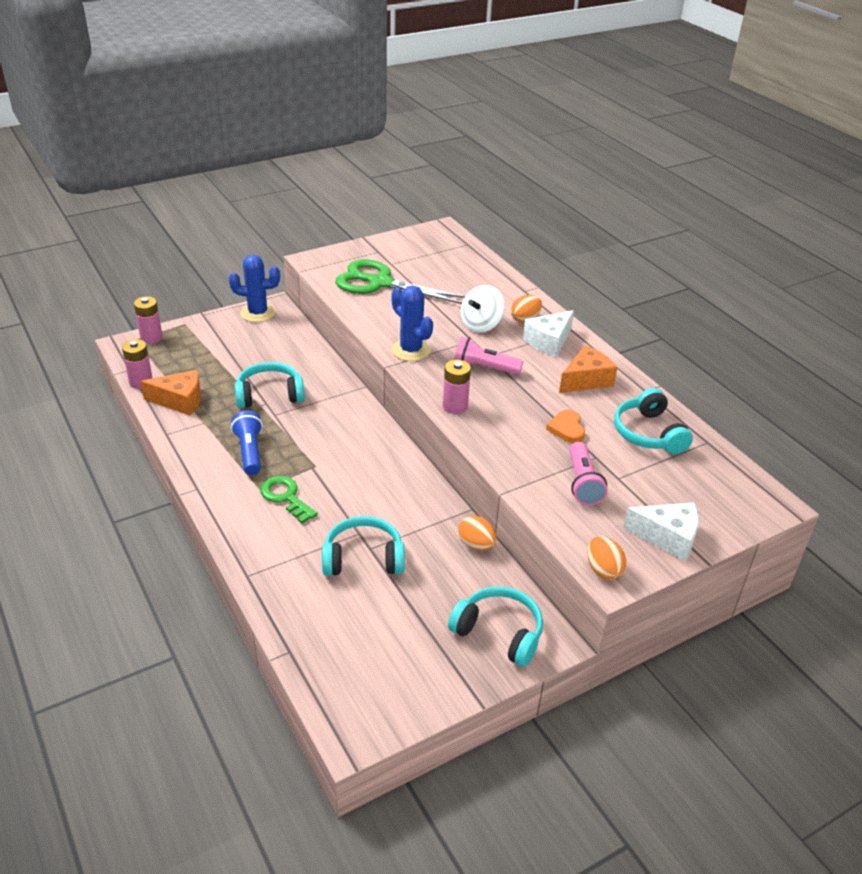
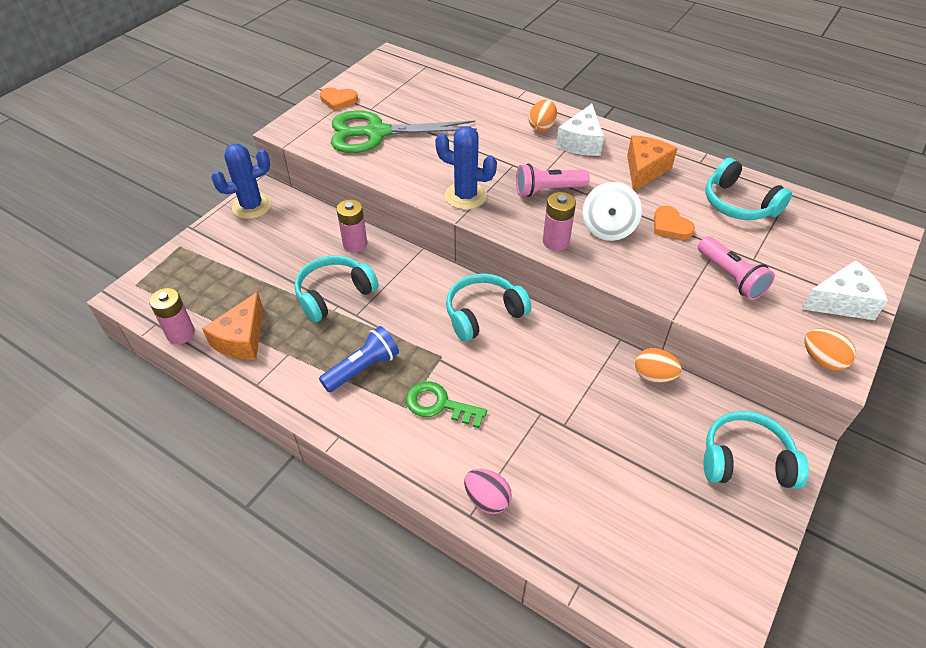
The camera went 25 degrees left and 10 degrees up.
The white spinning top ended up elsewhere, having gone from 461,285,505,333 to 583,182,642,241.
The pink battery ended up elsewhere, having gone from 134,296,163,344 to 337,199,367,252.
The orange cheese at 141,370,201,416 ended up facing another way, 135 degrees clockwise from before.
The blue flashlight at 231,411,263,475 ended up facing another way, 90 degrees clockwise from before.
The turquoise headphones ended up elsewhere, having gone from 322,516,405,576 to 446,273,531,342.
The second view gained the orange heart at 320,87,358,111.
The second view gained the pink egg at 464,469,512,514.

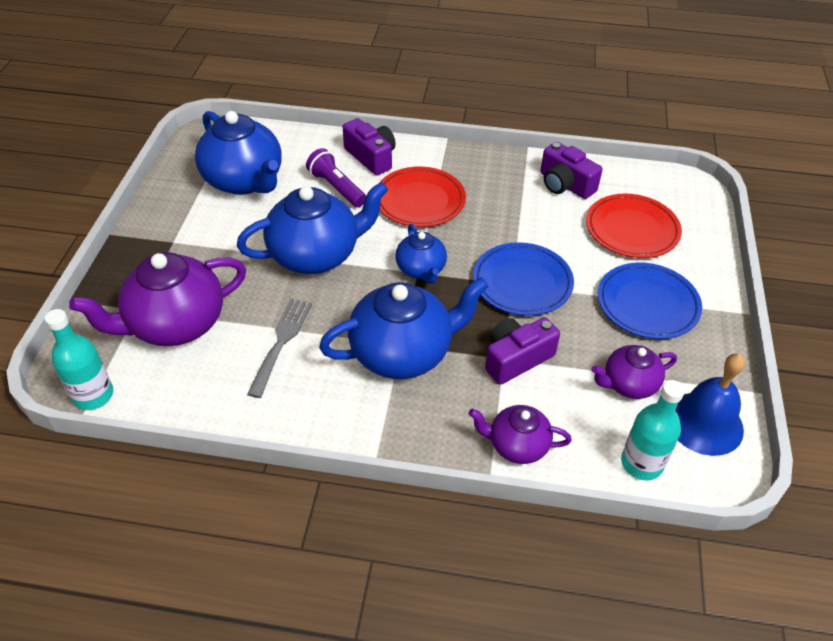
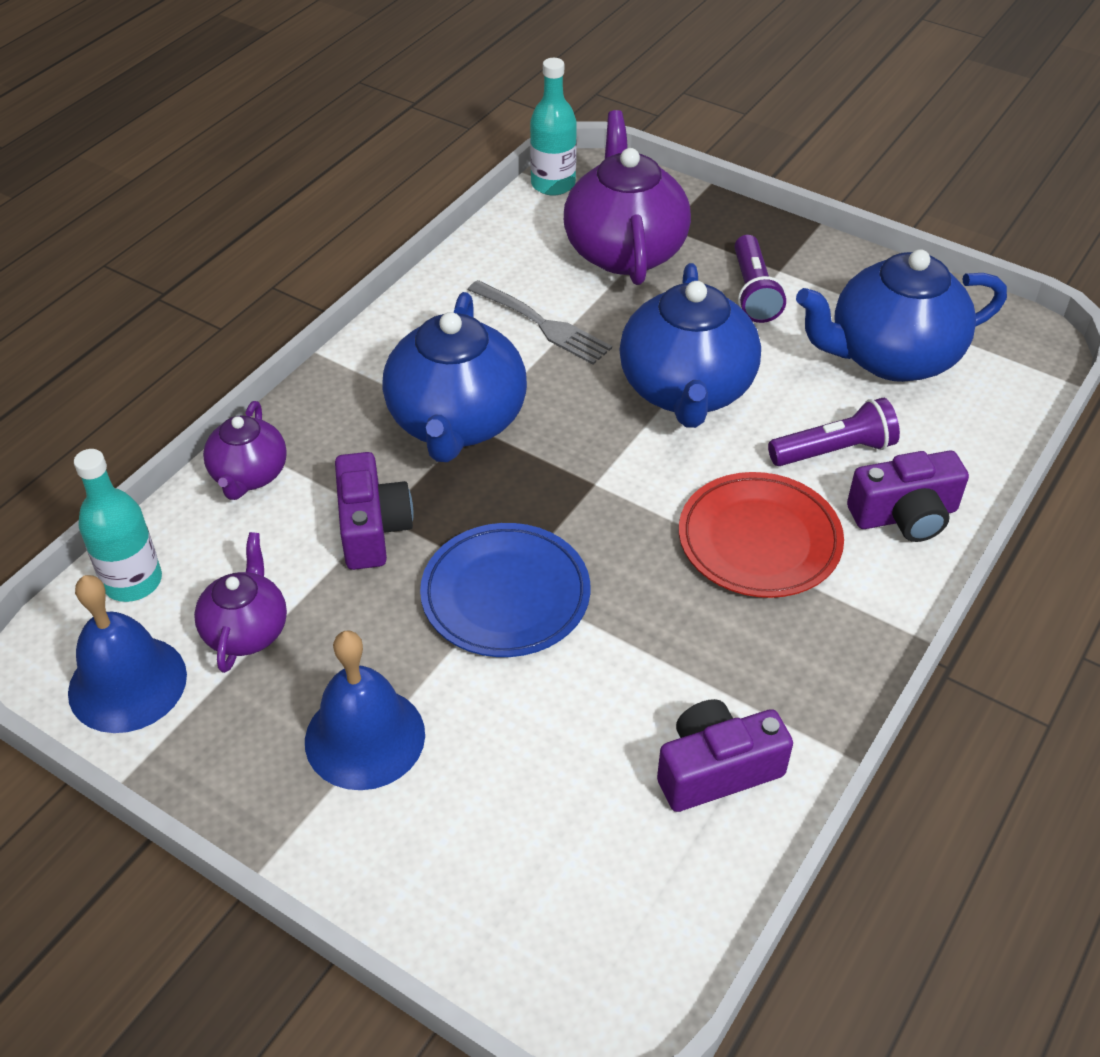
The camera went 115 degrees right and 0 degrees up.
The second view lost the red plate at 586,194,682,258.
The second view lost the blue teapot at 395,224,447,284.
Where the blue plate stood at 598,263,702,339, the blue bell came to stand at 305,631,425,790.
The purple teapot at 469,405,572,464 ended up facing another way, 150 degrees clockwise from before.
The second view gained the purple flashlight at 734,235,786,323.

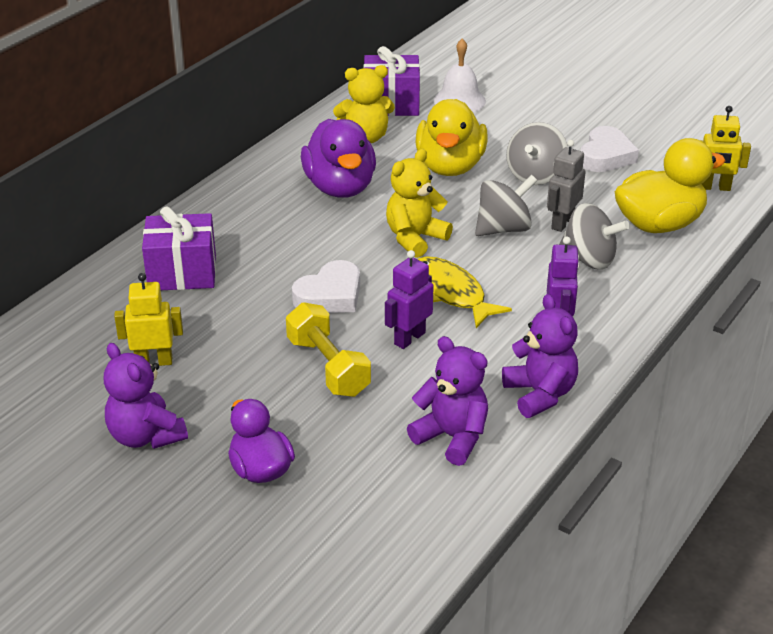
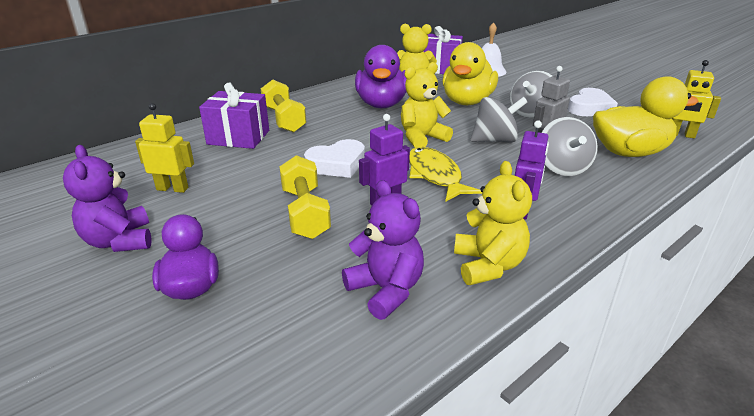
The camera went 15 degrees right and 5 degrees down.
The grey spinning top at 559,203,630,269 ended up facing another way, 45 degrees clockwise from before.
What was the purple teddy bear at 502,294,578,418 turned into the yellow teddy bear at 454,161,532,285.
The second view gained the yellow dumbbell at 261,80,307,133.

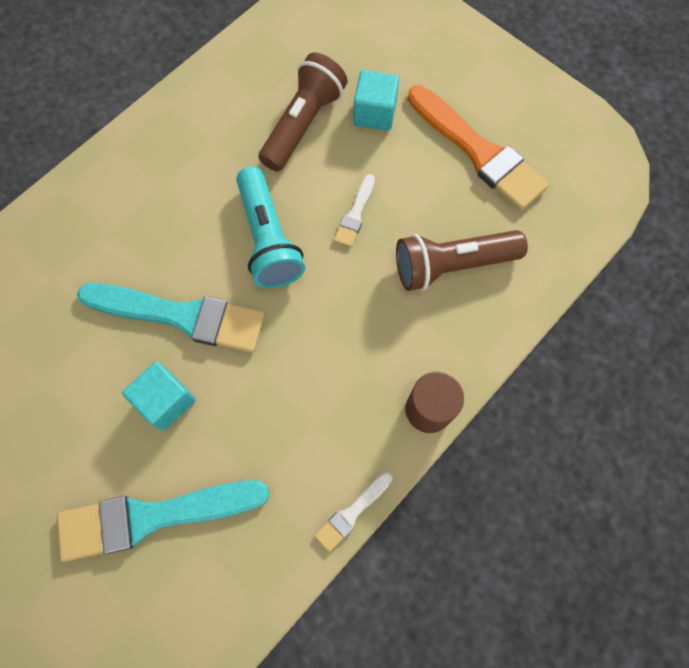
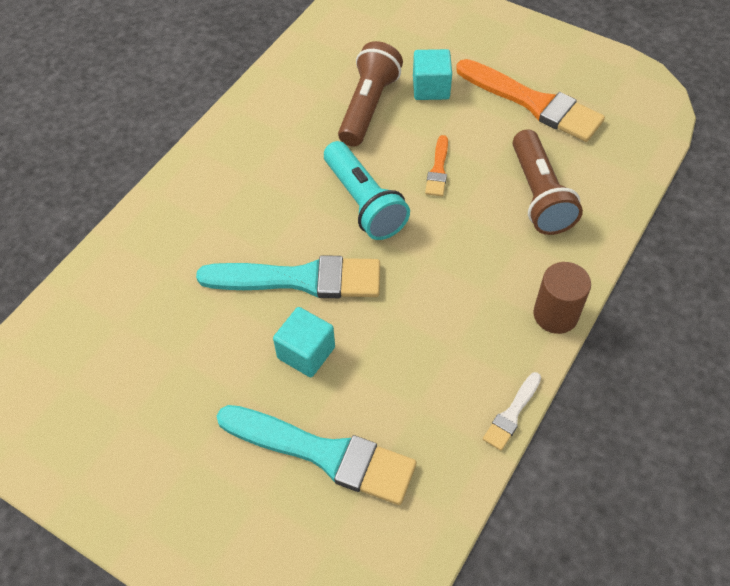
The camera went 10 degrees left and 15 degrees down.
What was the white brush at 334,174,375,247 turned into the orange brush at 425,135,448,196.
The brown flashlight at 396,230,528,291 ended up facing another way, 75 degrees counterclockwise from before.
The turquoise brush at 57,480,270,562 ended up facing another way, 135 degrees counterclockwise from before.

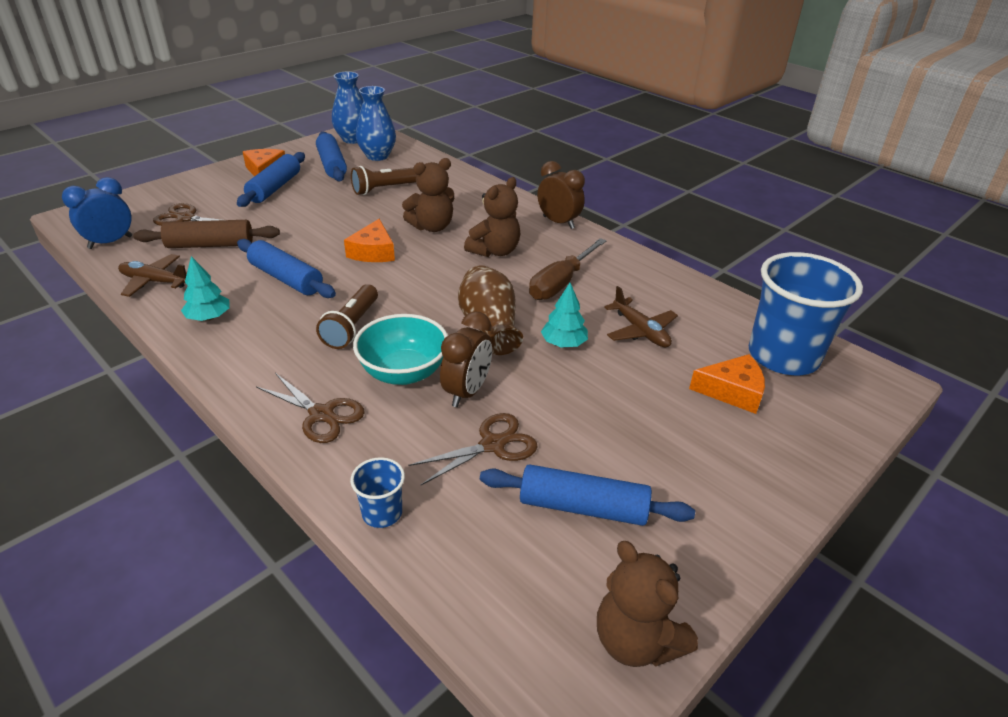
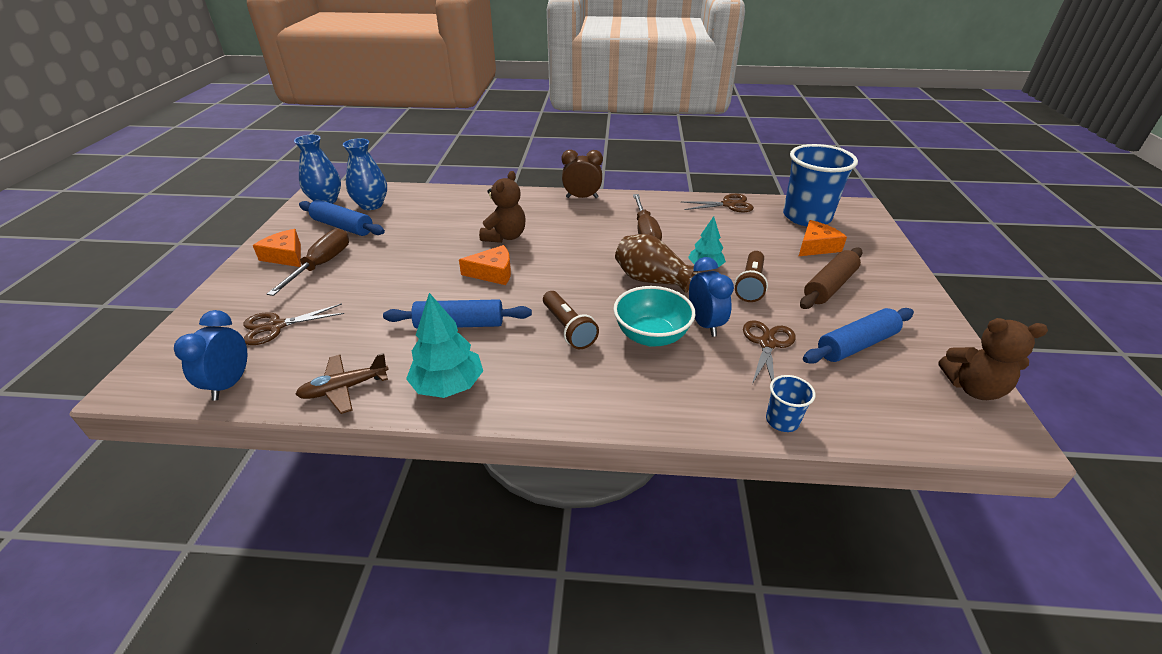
The camera went 40 degrees left and 0 degrees up.
Where the blue rolling pin stood at 237,152,305,207, the brown screwdriver came to stand at 267,228,349,296.
The brown flashlight ended up elsewhere, having gone from 351,166,416,195 to 734,251,768,302.
The second view lost the brown teddy bear at 464,177,520,257.
The orange cheese at 344,219,395,262 ended up facing another way, 60 degrees counterclockwise from before.
The brown rolling pin ended up elsewhere, having gone from 133,220,280,248 to 800,247,863,309.
The size of the turquoise tree at 181,256,230,321 changed by a factor of 1.55.
The second view lost the brown plane at 604,286,678,348.
What was the brown clock at 440,311,492,407 turned into the blue clock at 689,257,734,337.
The brown scissors ended up elsewhere, having gone from 256,373,365,443 to 682,194,754,212.

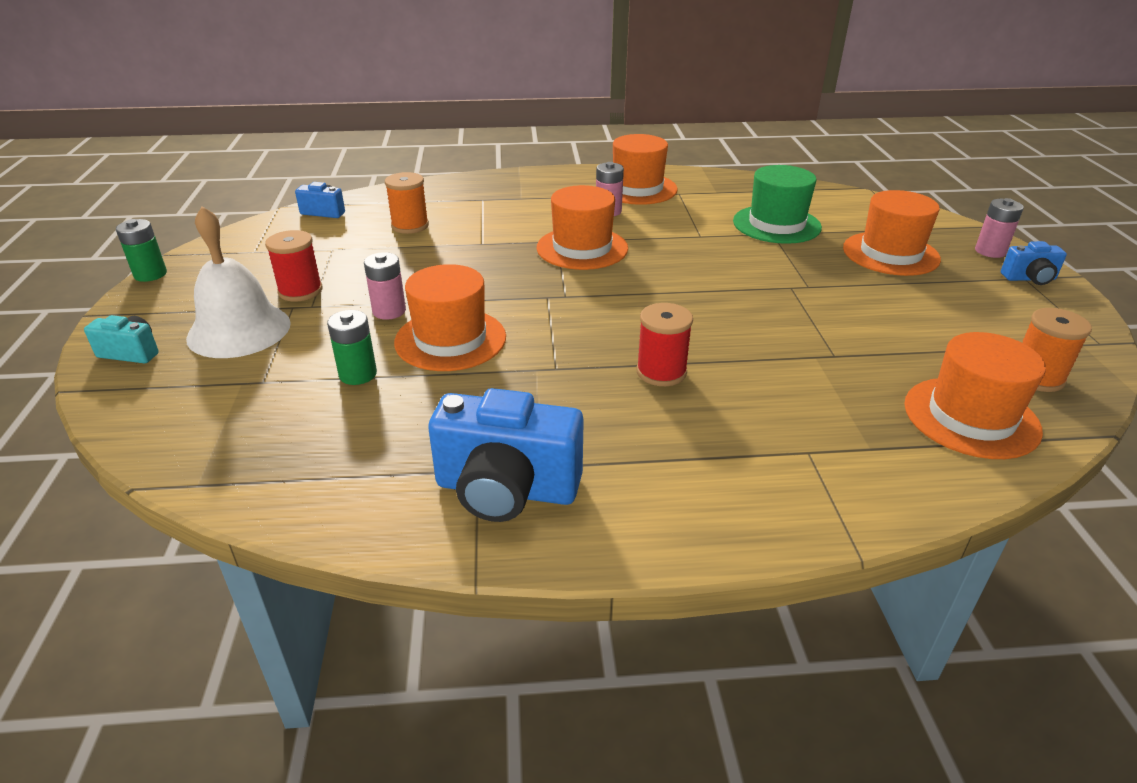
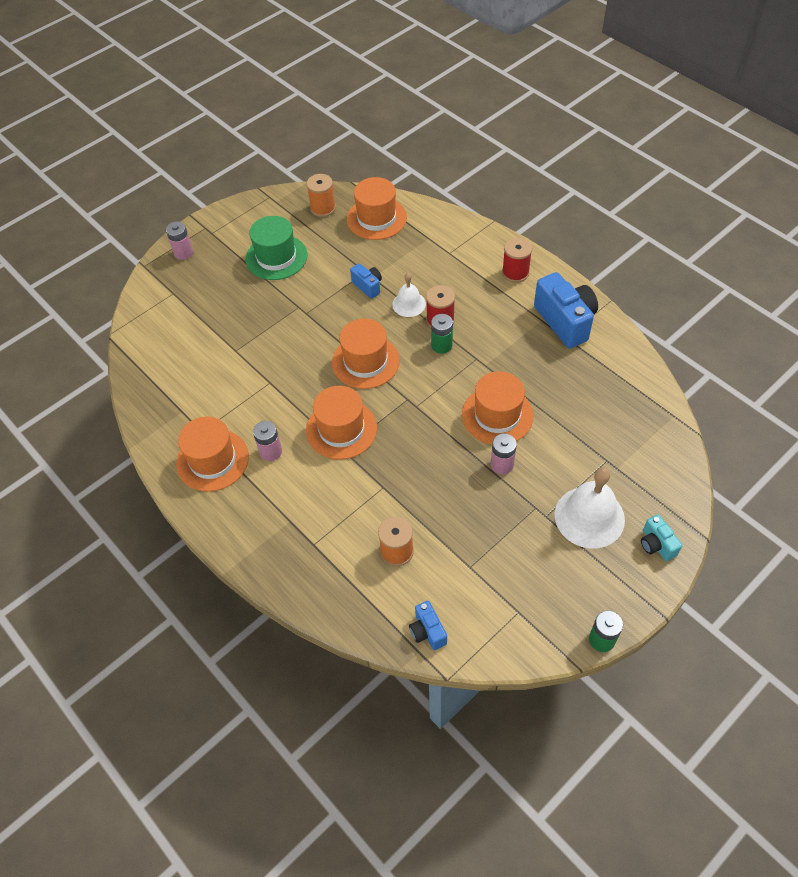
The camera went 125 degrees left and 20 degrees up.
The green hat ended up elsewhere, having gone from 733,165,822,244 to 245,216,307,280.
The orange hat ended up elsewhere, having gone from 843,190,941,276 to 332,319,400,389.
The red spool ended up elsewhere, having gone from 265,230,323,301 to 502,237,532,283.
The blue camera ended up elsewhere, having gone from 1001,241,1067,285 to 350,263,382,299.
The green battery ended up elsewhere, having gone from 327,310,377,385 to 431,314,453,354.
The second view gained the white bell at 392,273,426,317.

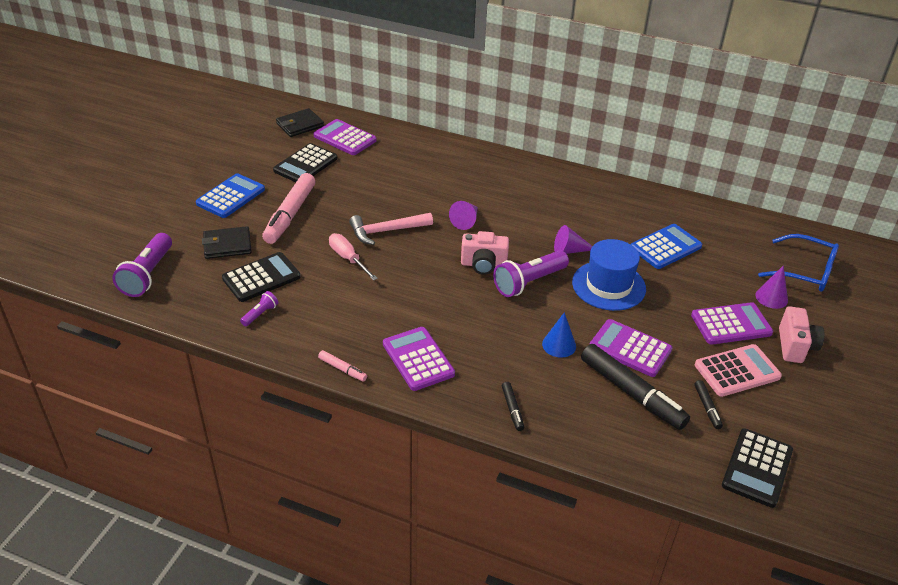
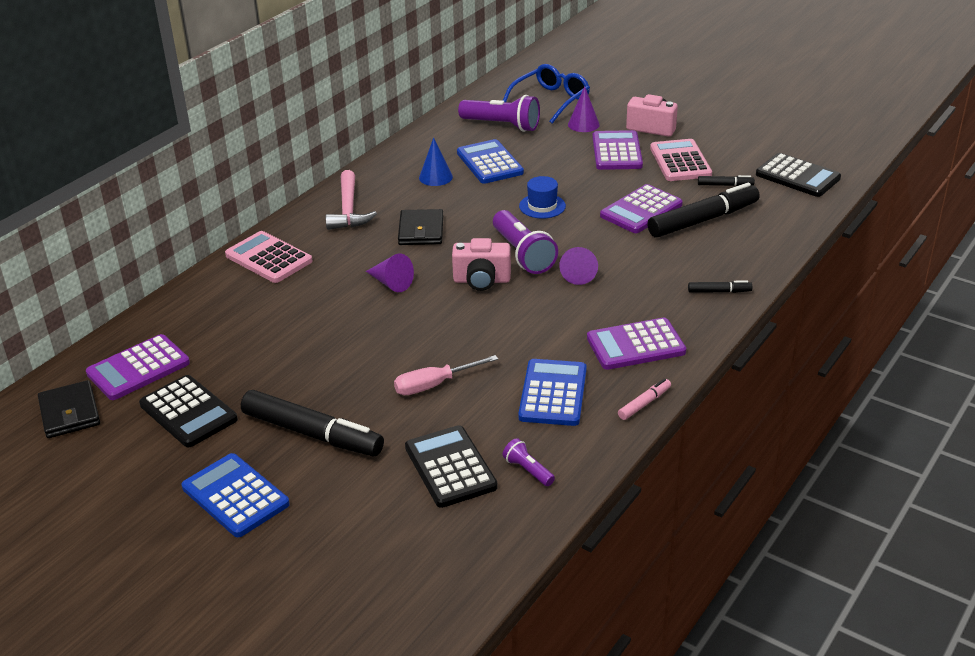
The camera went 75 degrees left and 5 degrees down.
What was the pink marker at 262,173,315,244 turned into the black marker at 241,390,384,456.
The pink hammer ended up elsewhere, having gone from 349,213,433,245 to 326,170,377,230.
The purple cone ended up elsewhere, having gone from 554,225,593,254 to 559,247,598,285.
The black wallet ended up elsewhere, having gone from 202,226,252,259 to 398,209,443,245.
The pink camera at 461,231,509,275 ended up facing another way, 75 degrees clockwise from before.
The purple flashlight ended up elsewhere, having gone from 112,233,172,297 to 458,95,540,132.
The size of the blue hat at 572,239,646,311 changed by a factor of 0.57.
The blue cone ended up elsewhere, having gone from 542,312,576,358 to 419,137,453,186.
The second view gained the pink calculator at 225,231,312,283.
The second view gained the blue calculator at 518,359,587,426.

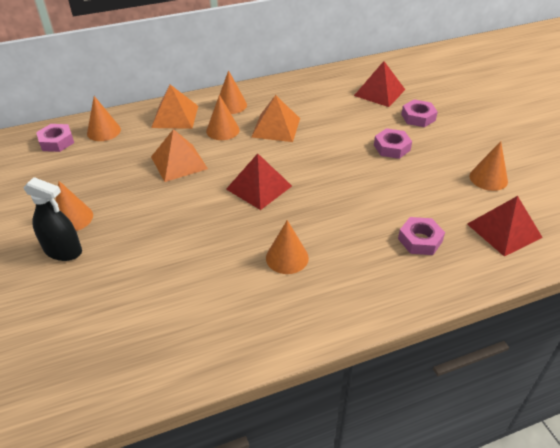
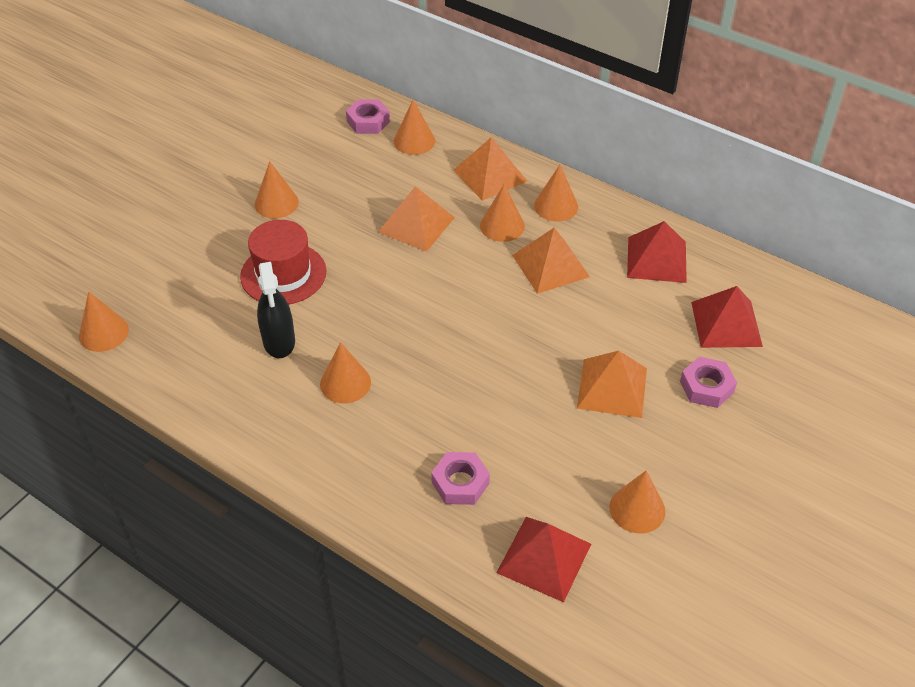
The camera went 55 degrees right and 5 degrees up.
Where the pink nut stood at 374,128,412,159, the orange pyramid came to stand at 577,351,647,418.
The red pyramid ended up elsewhere, having gone from 226,153,292,210 to 627,221,687,283.
The black spray bottle ended up elsewhere, having gone from 23,177,82,261 to 257,262,295,358.
The second view gained the red hat at 240,220,326,305.
The second view gained the orange cone at 79,292,129,352.

